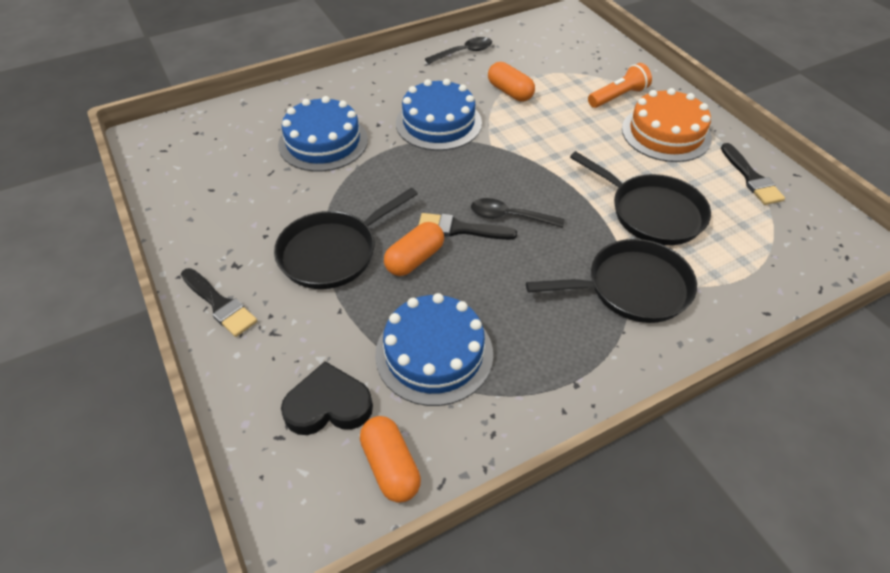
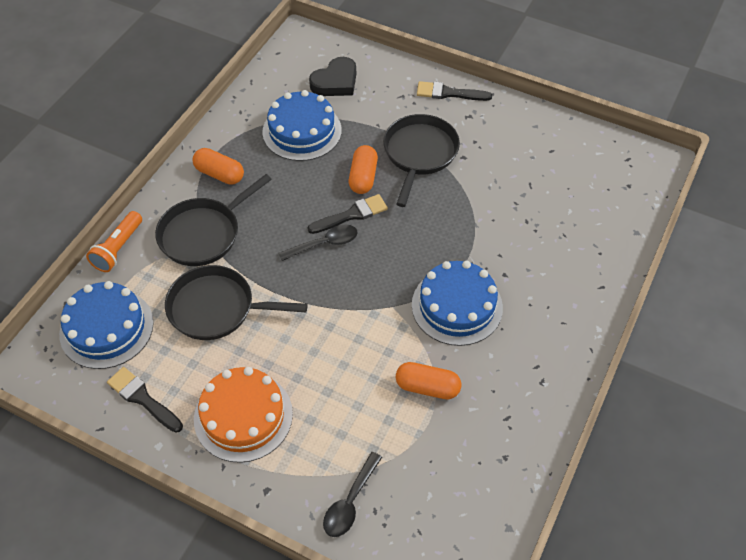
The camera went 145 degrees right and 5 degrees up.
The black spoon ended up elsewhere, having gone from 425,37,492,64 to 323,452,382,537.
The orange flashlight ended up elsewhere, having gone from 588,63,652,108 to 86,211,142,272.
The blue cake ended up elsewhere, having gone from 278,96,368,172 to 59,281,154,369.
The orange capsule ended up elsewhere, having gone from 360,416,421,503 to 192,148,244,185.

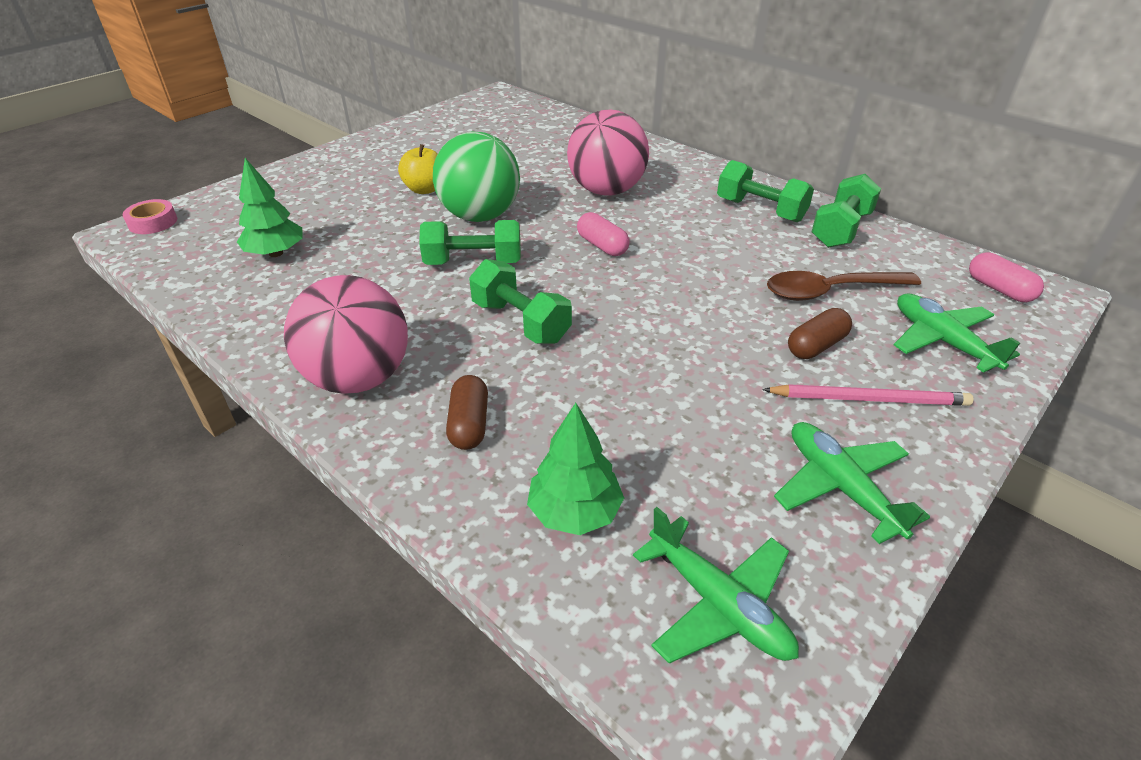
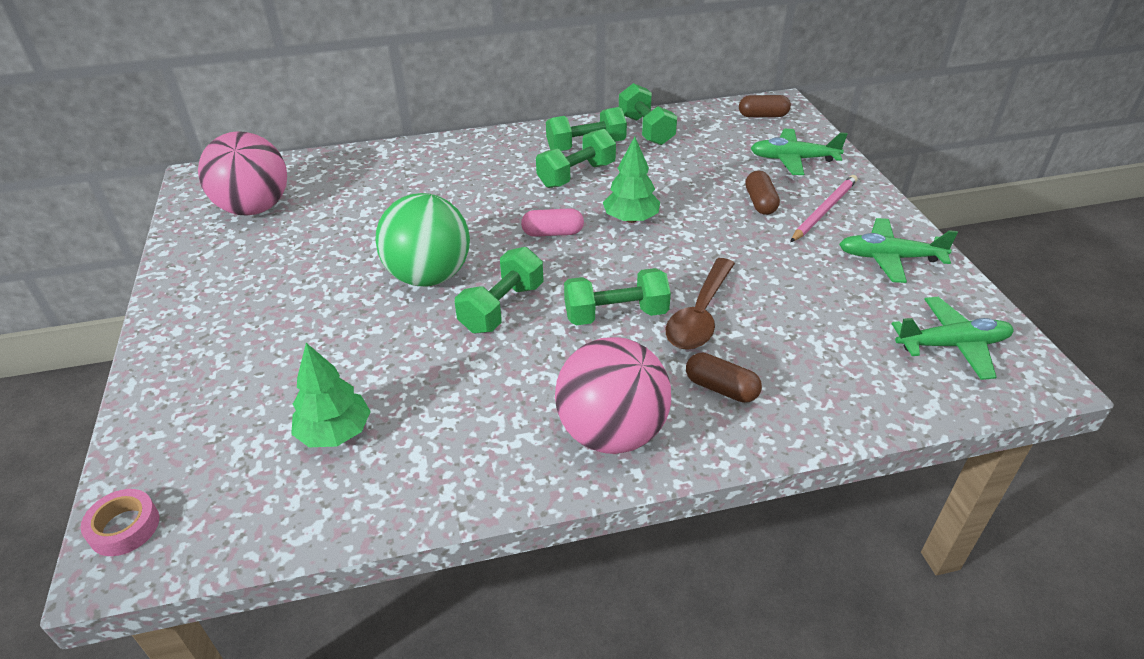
The camera went 55 degrees left and 0 degrees up.
The pink ball ended up elsewhere, having gone from 567,110,649,196 to 198,131,287,216.
The second view lost the yellow apple at 398,144,438,194.
What was the pink capsule at 969,252,1044,302 turned into the brown capsule at 739,95,791,117.
The brown spoon ended up elsewhere, having gone from 767,271,921,301 to 666,258,735,350.
The green tree ended up elsewhere, having gone from 527,403,624,535 to 603,136,660,223.
The second view gained the green dumbbell at 536,129,616,188.

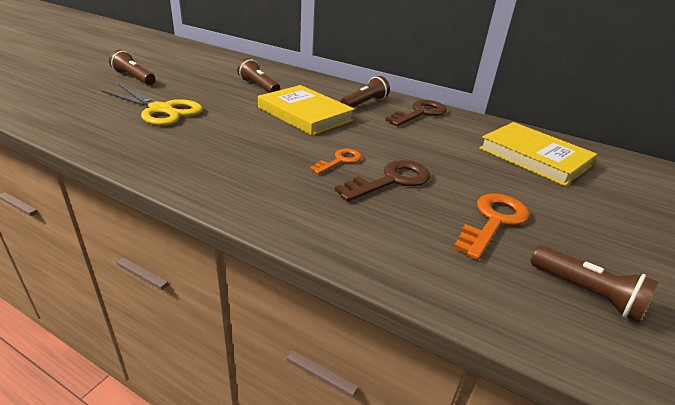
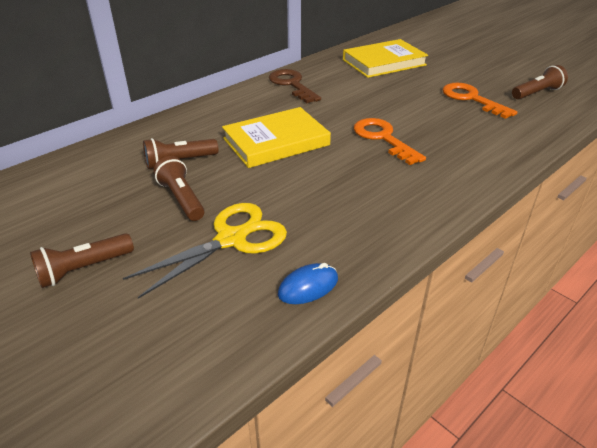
The camera went 70 degrees left and 5 degrees up.
The brown flashlight ended up elsewhere, having gone from 341,76,390,108 to 153,156,205,221.
The size of the orange key at 310,149,362,174 changed by a factor of 1.62.
The second view lost the brown key at 335,160,430,202.
The second view gained the blue mouse at 278,263,338,304.

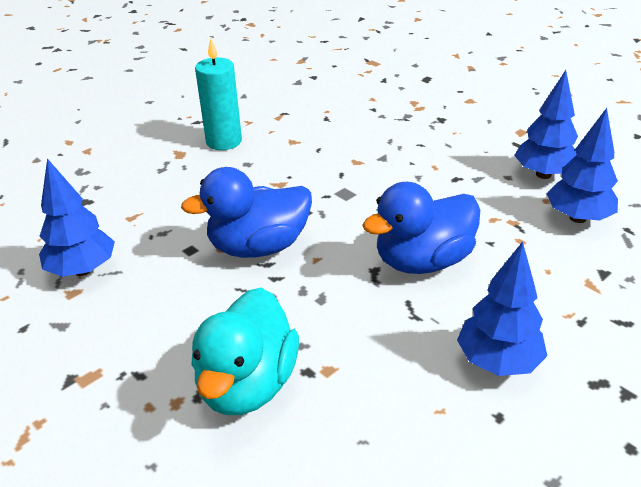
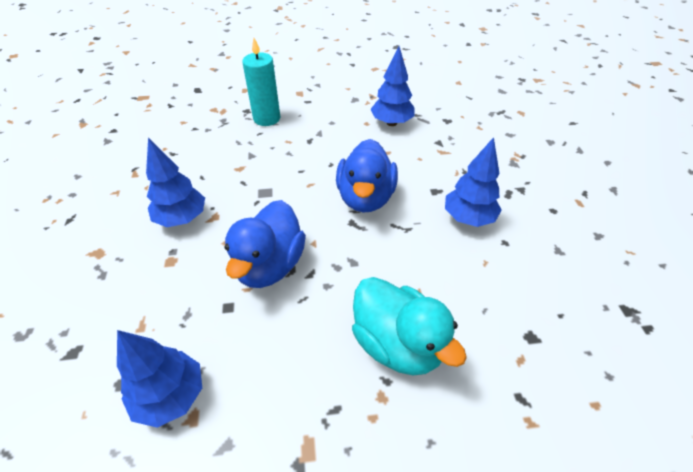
The camera went 55 degrees left and 10 degrees up.
The turquoise candle ended up elsewhere, having gone from 195,38,242,150 to 242,38,280,126.
The blue tree ended up elsewhere, having gone from 514,70,578,179 to 146,138,205,227.

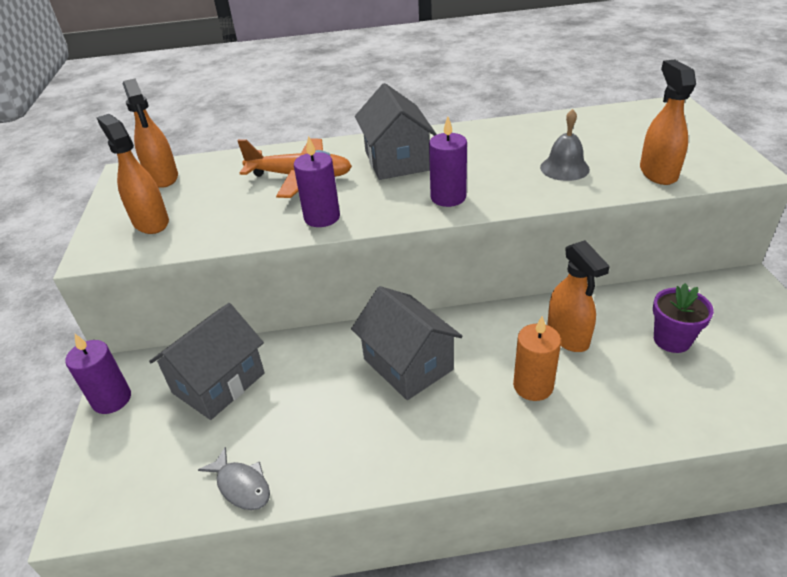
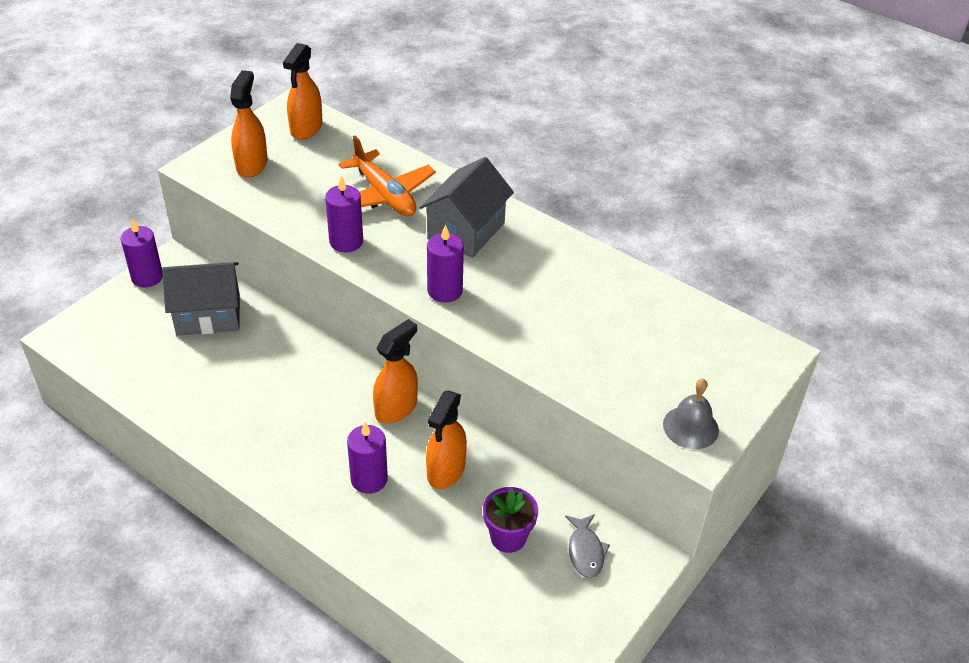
The camera went 40 degrees right and 5 degrees up.
The orange spray bottle ended up elsewhere, having gone from 640,60,696,185 to 373,319,418,424.
The grey bell ended up elsewhere, having gone from 540,109,590,181 to 663,379,719,449.
The second view lost the grey house at 351,286,463,400.
What was the orange candle at 513,316,561,401 turned into the purple candle at 347,422,388,494.
The grey fish ended up elsewhere, having gone from 198,447,270,510 to 565,514,610,578.

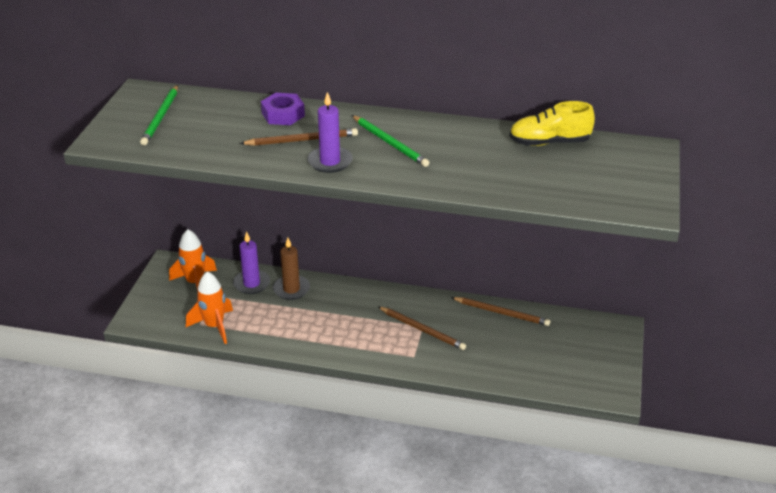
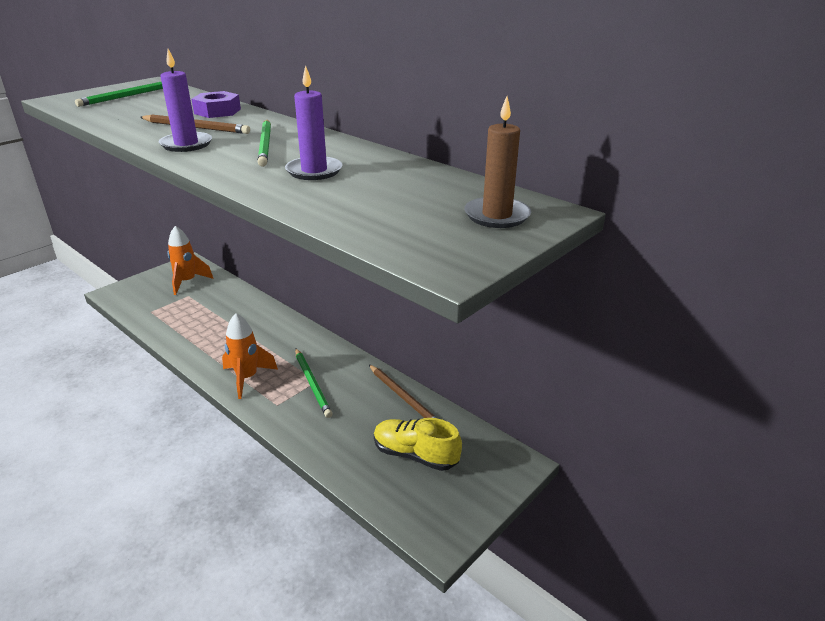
The camera went 30 degrees right and 5 degrees down.
The yellow shoe ended up elsewhere, having gone from 509,101,595,146 to 374,418,462,471.
The purple candle ended up elsewhere, having gone from 233,231,270,294 to 285,65,342,180.
The brown candle ended up elsewhere, having gone from 273,238,310,300 to 464,96,531,228.
The orange rocket ended up elsewhere, having gone from 186,272,233,344 to 222,313,278,399.
What was the brown pencil at 379,307,466,350 turned into the green pencil at 295,349,333,418.

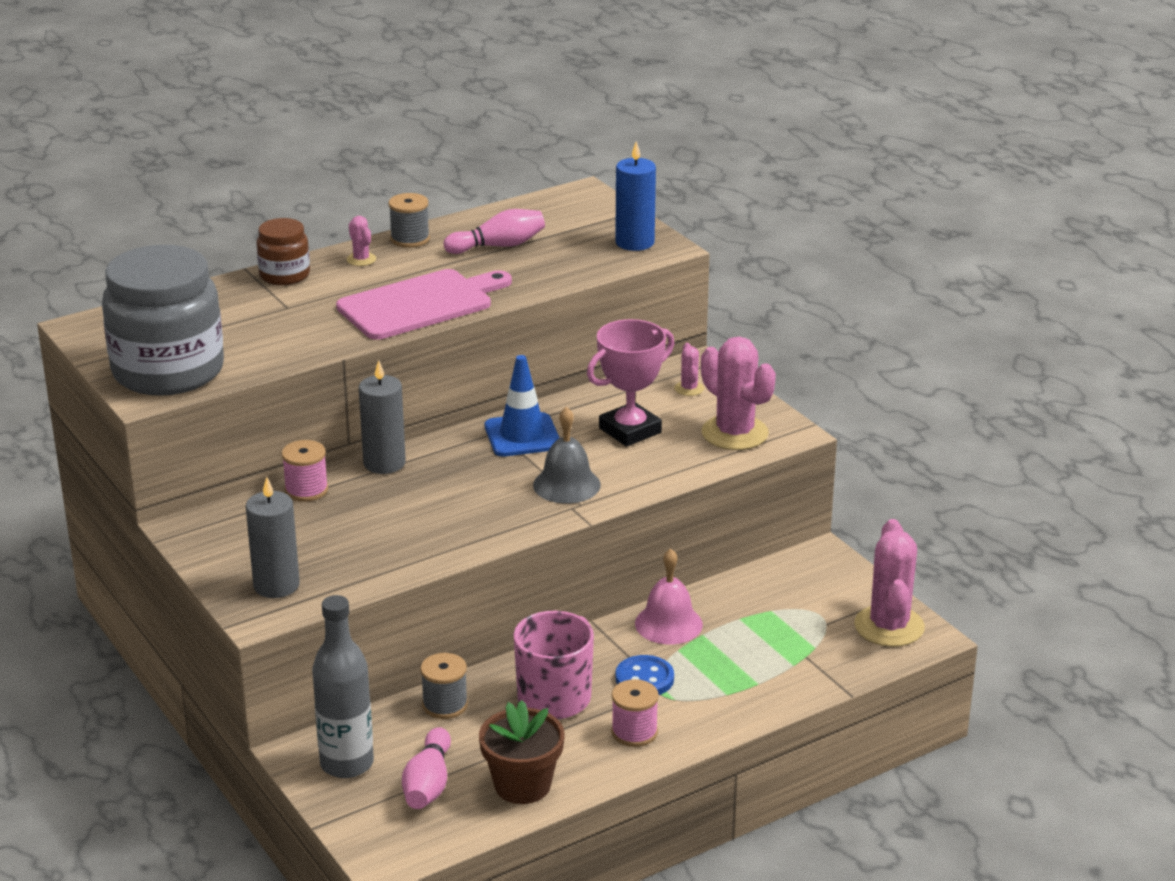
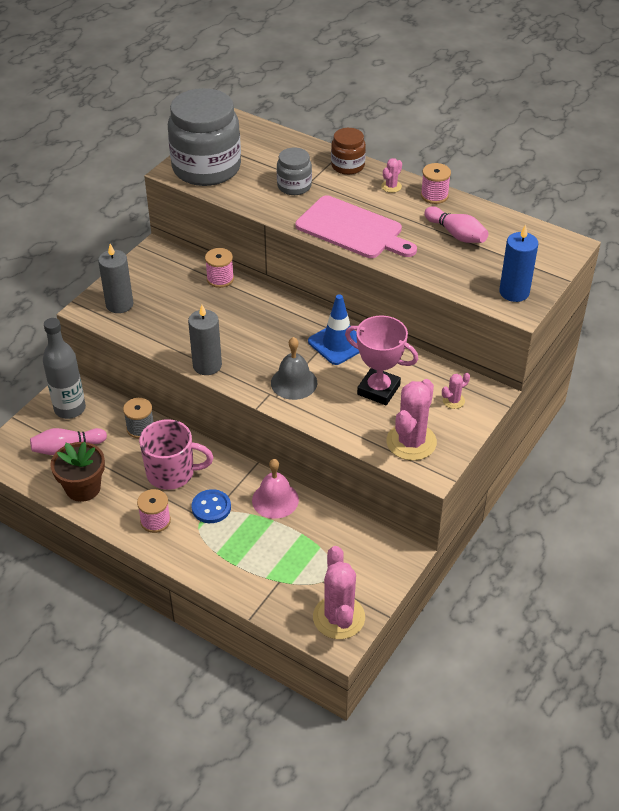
The camera went 65 degrees right and 15 degrees up.
What was the grey spool at 389,193,430,248 turned into the pink spool at 421,163,451,204.
The grey candle ended up elsewhere, having gone from 359,360,406,474 to 188,305,222,375.
The pink cactus at 854,519,925,647 ended up facing another way, 75 degrees counterclockwise from before.
The second view gained the grey jar at 277,147,312,195.

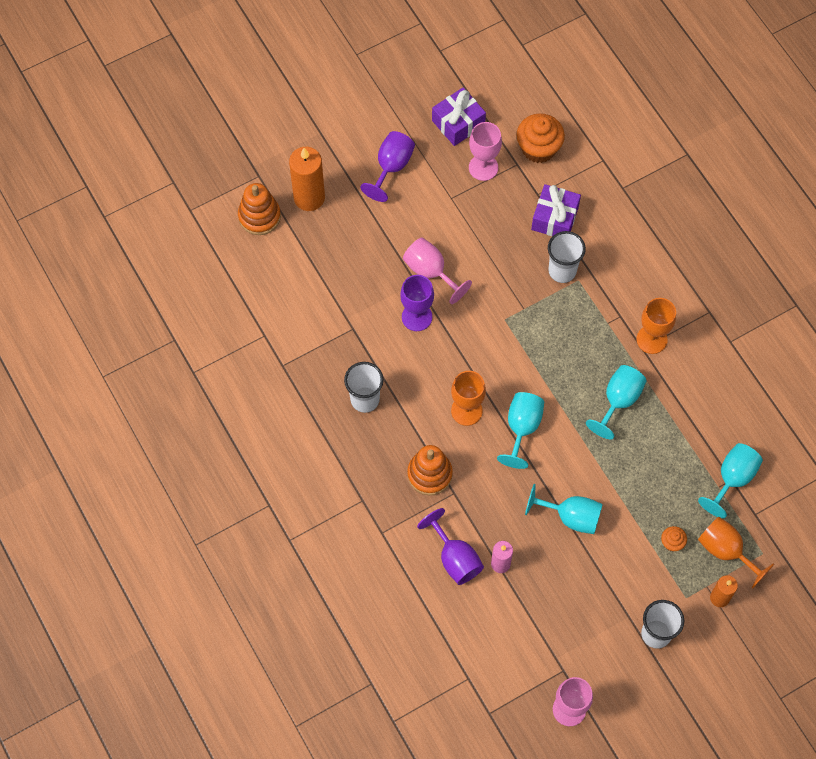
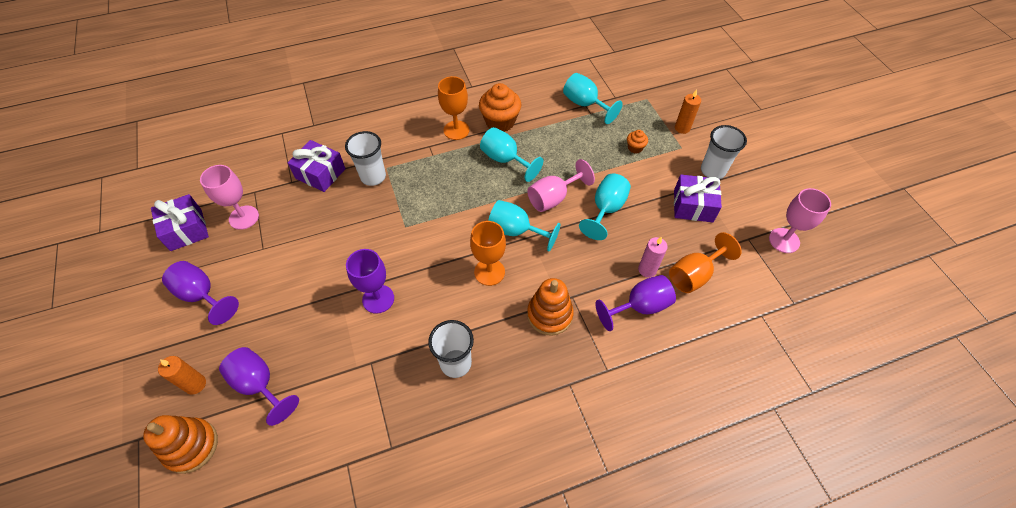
The camera went 80 degrees left and 10 degrees down.
The orange cupcake ended up elsewhere, having gone from 516,113,565,163 to 479,83,521,132.
The size of the orange candle at 289,147,325,211 changed by a factor of 0.58.
The pink goblet ended up elsewhere, having gone from 403,238,472,304 to 527,159,595,212.
The orange goblet ended up elsewhere, having gone from 698,517,774,589 to 669,232,742,293.
The second view gained the purple gift at 674,175,722,222.
The second view gained the purple goblet at 219,347,299,426.

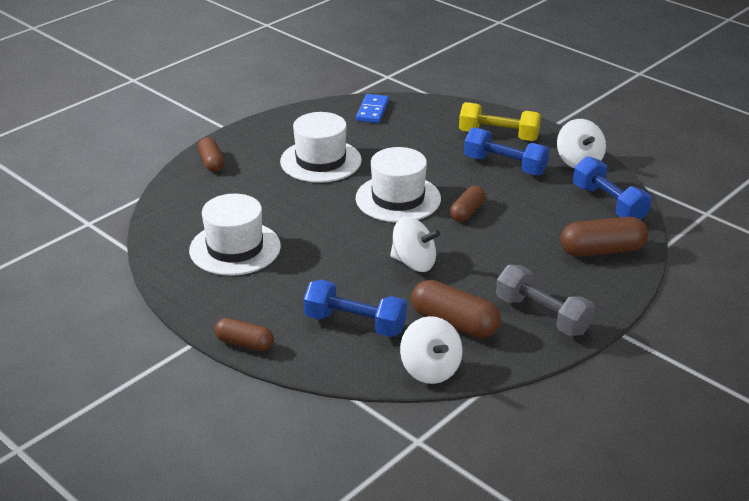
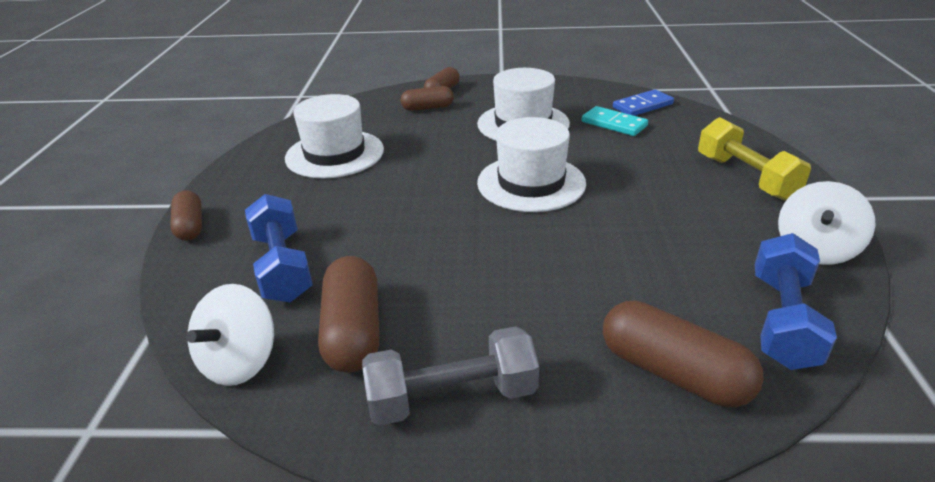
The camera went 50 degrees right and 0 degrees up.
The second view lost the blue dumbbell at 464,127,550,176.
The brown capsule ended up elsewhere, having gone from 450,186,485,222 to 401,86,454,111.
The second view lost the white spinning top at 390,217,440,272.
The grey dumbbell at 496,265,595,336 ended up facing another way, 75 degrees clockwise from before.
The second view gained the turquoise domino at 582,106,648,136.

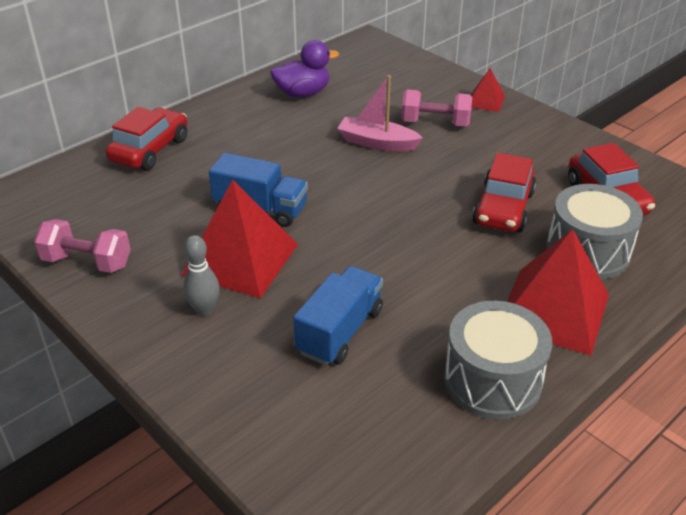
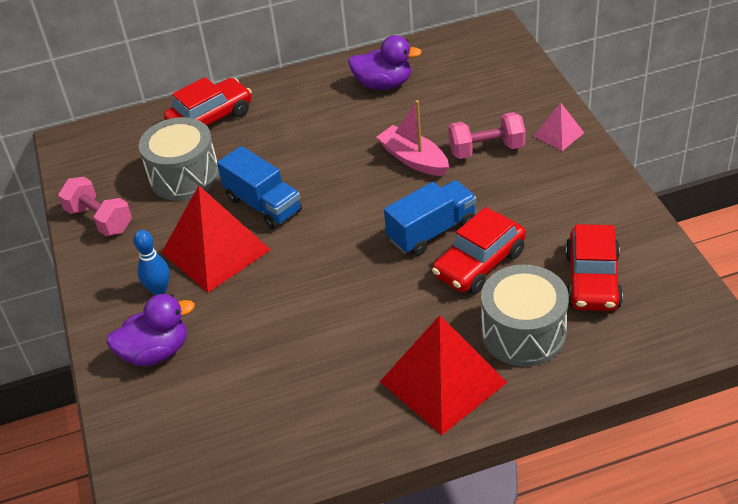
The camera went 30 degrees right and 5 degrees up.
What was the red pyramid at 471,68,505,112 turned into the pink pyramid at 533,103,584,151.
The pink dumbbell at 401,89,472,127 ended up facing another way, 45 degrees counterclockwise from before.
What was the grey bowling pin at 183,235,220,316 turned into the blue bowling pin at 133,230,170,295.
The blue truck ended up elsewhere, having gone from 293,266,383,365 to 384,180,477,256.
The grey drum ended up elsewhere, having gone from 444,301,553,420 to 139,117,219,200.
The second view gained the purple duck at 106,294,195,366.

